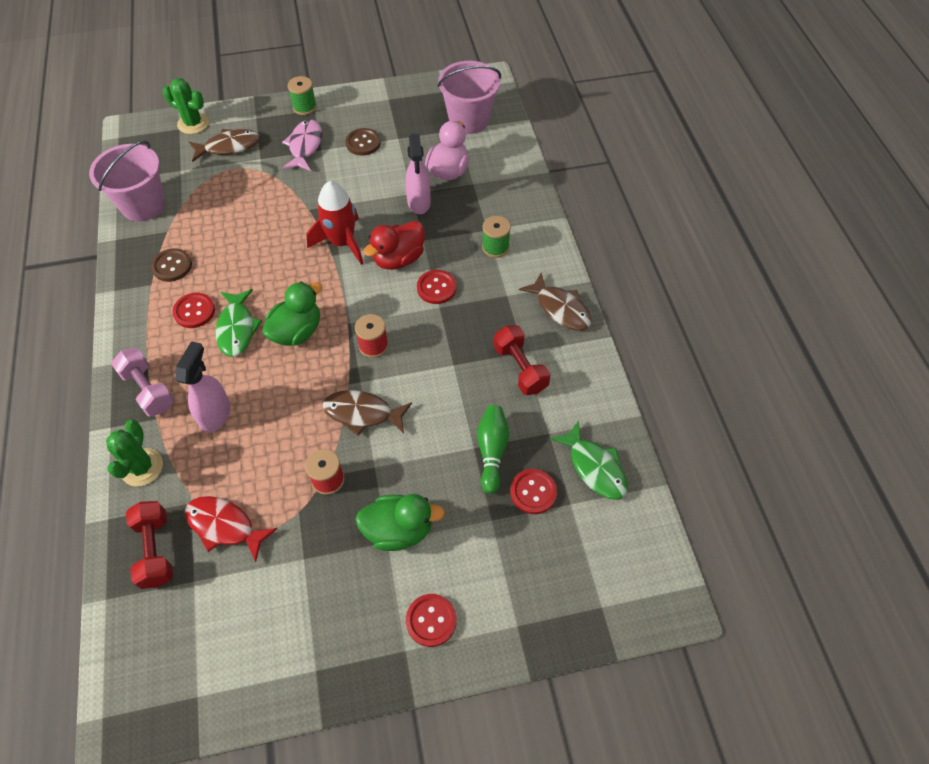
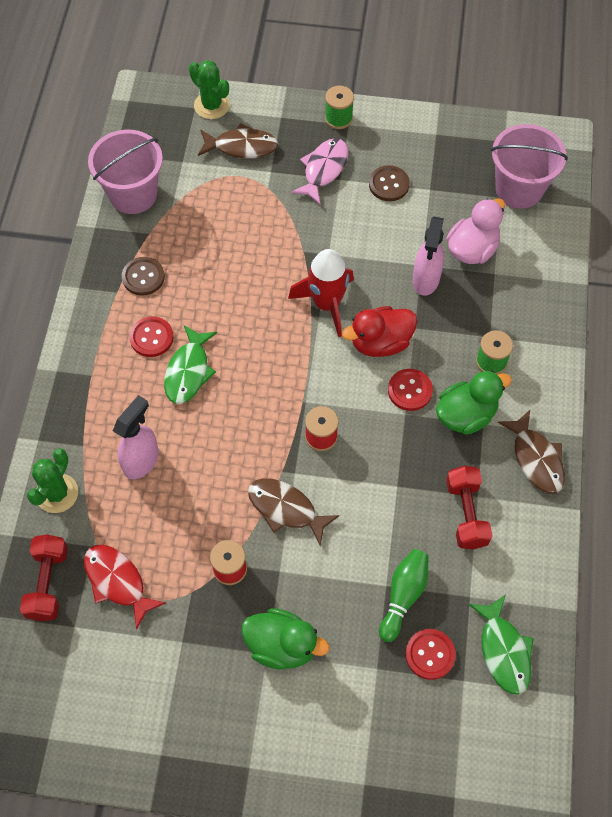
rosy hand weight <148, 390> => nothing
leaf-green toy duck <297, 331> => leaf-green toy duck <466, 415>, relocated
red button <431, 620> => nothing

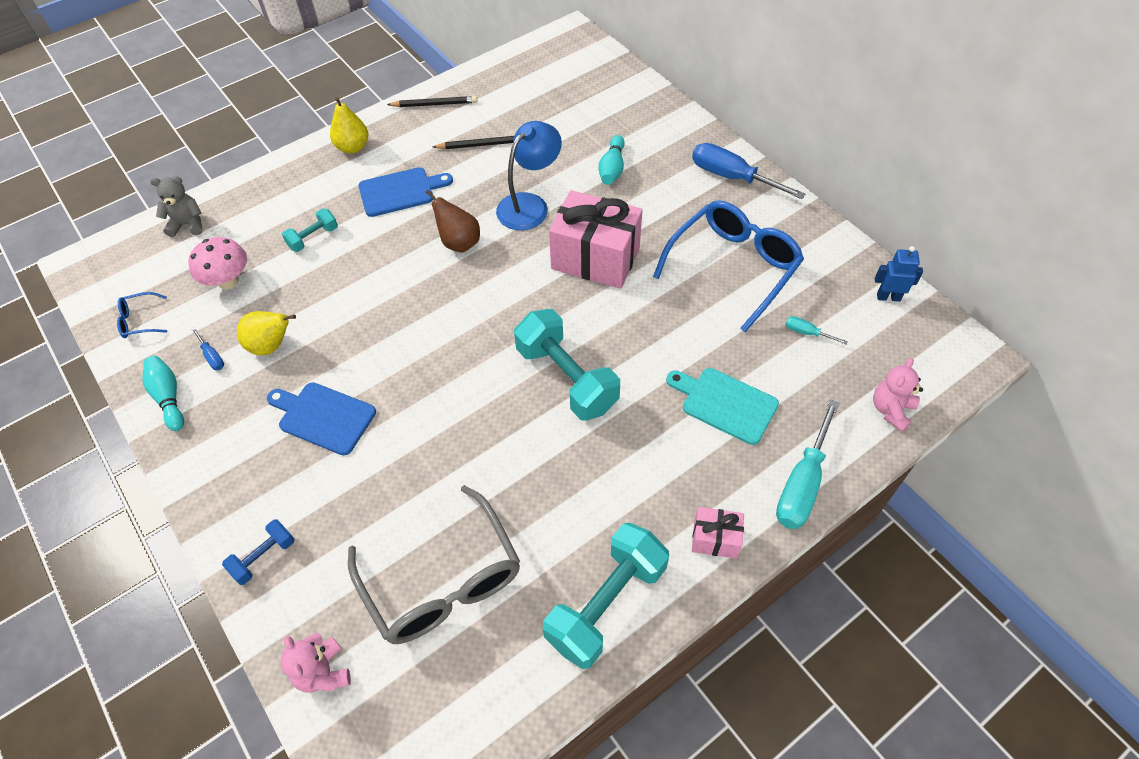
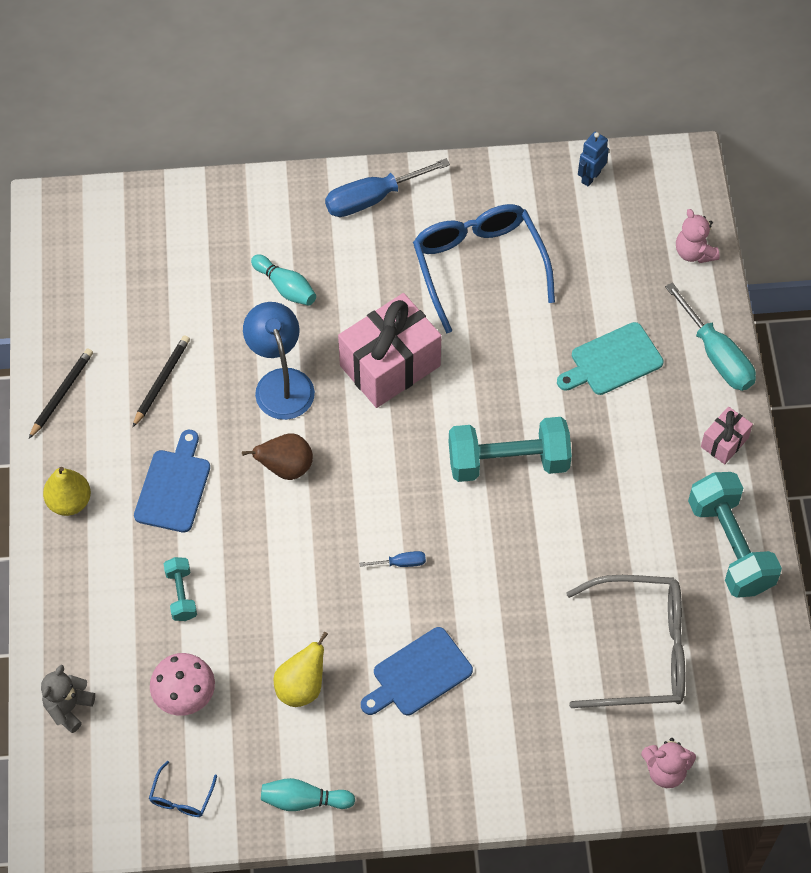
cobalt hand screwdriver <212, 356> => cobalt hand screwdriver <401, 563>, relocated
cobalt hand weight <264, 557> => nothing
turquoise hand screwdriver <807, 333> => nothing

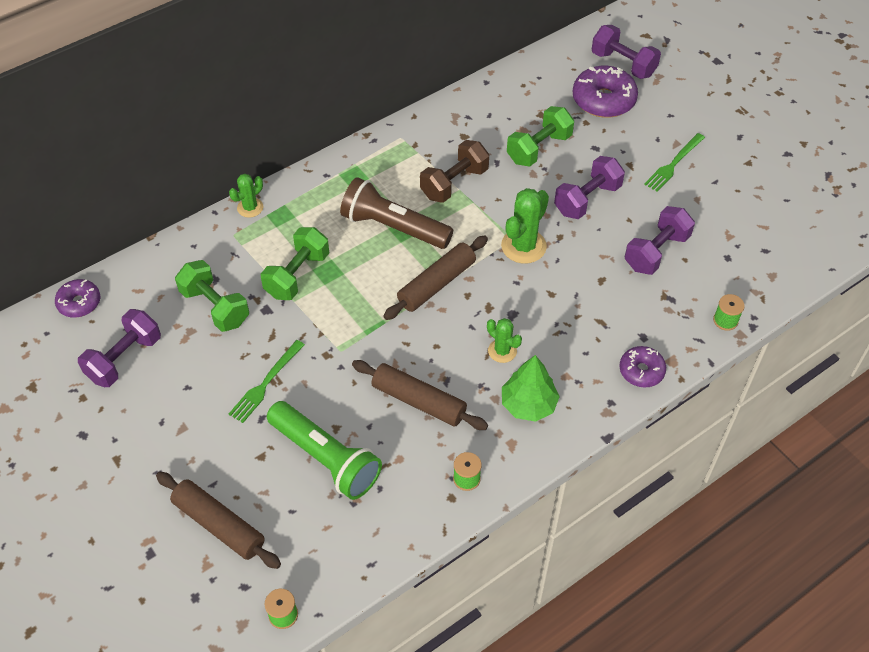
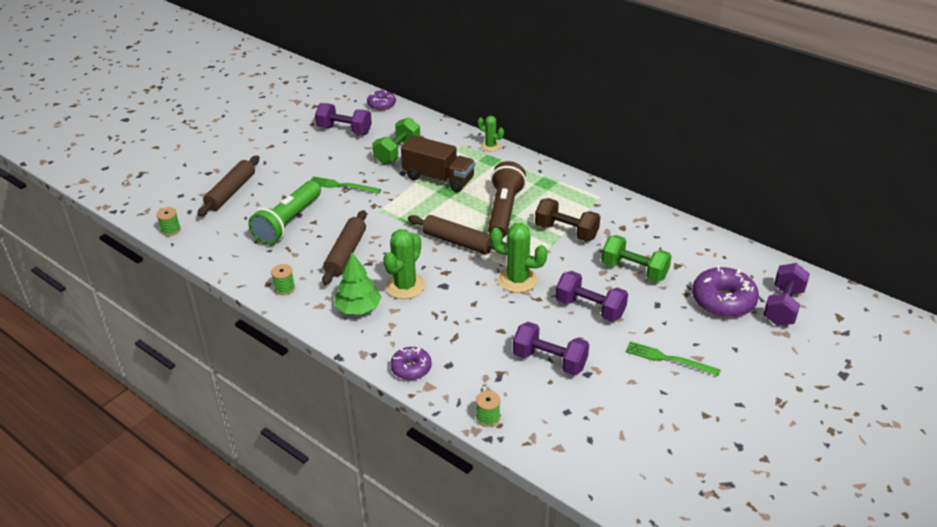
leaf-green hand weight <297, 275> => brown toy truck <438, 178>
leaf-green cactus <502, 351> => leaf-green cactus <405, 286>, x1.67

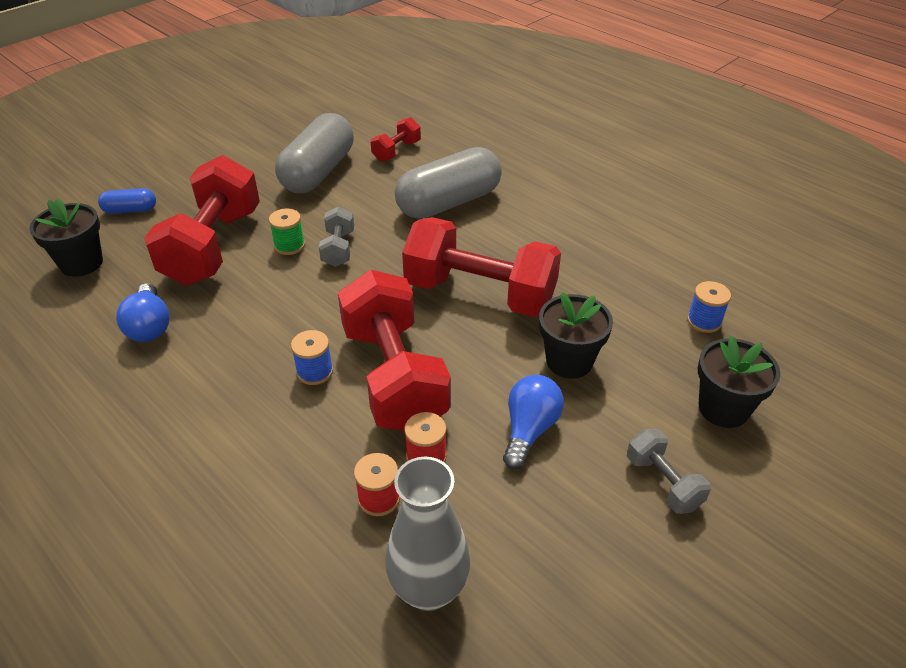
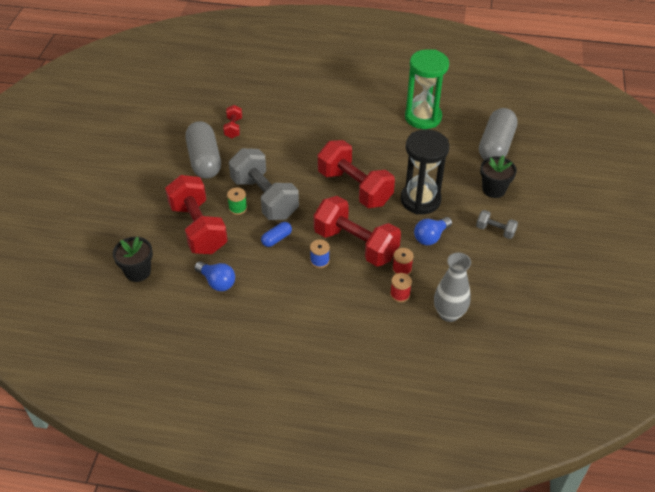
cobalt capsule <130, 210> => cobalt capsule <276, 239>, relocated
grey hand weight <338, 249> => grey hand weight <264, 198>, x2.16
grey capsule <449, 203> => grey capsule <496, 145>, relocated
red hand weight <480, 294> => red hand weight <354, 188>, 60 degrees clockwise
cobalt lightbulb <529, 430> => cobalt lightbulb <431, 237>, 120 degrees counterclockwise
jet-black flower pot <569, 361> => jet-black hourglass <420, 200>
cobalt reel of thread <704, 321> => nothing
nothing => leaf-green hourglass <423, 117>

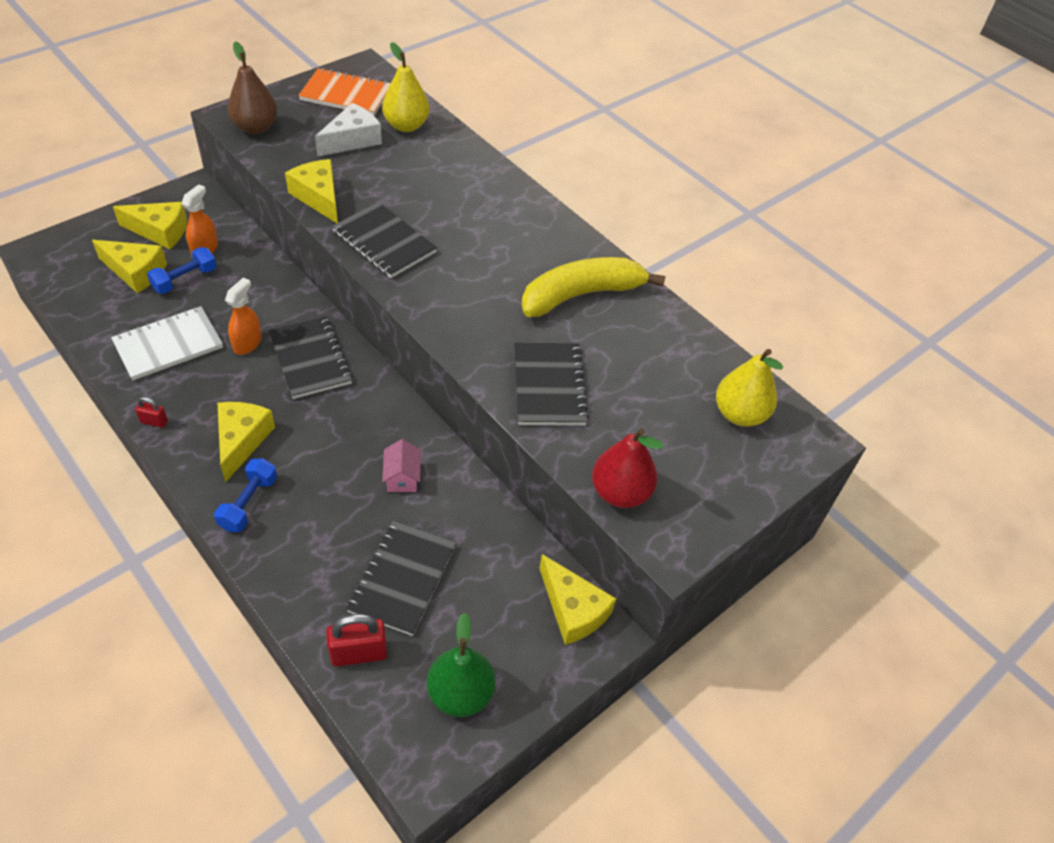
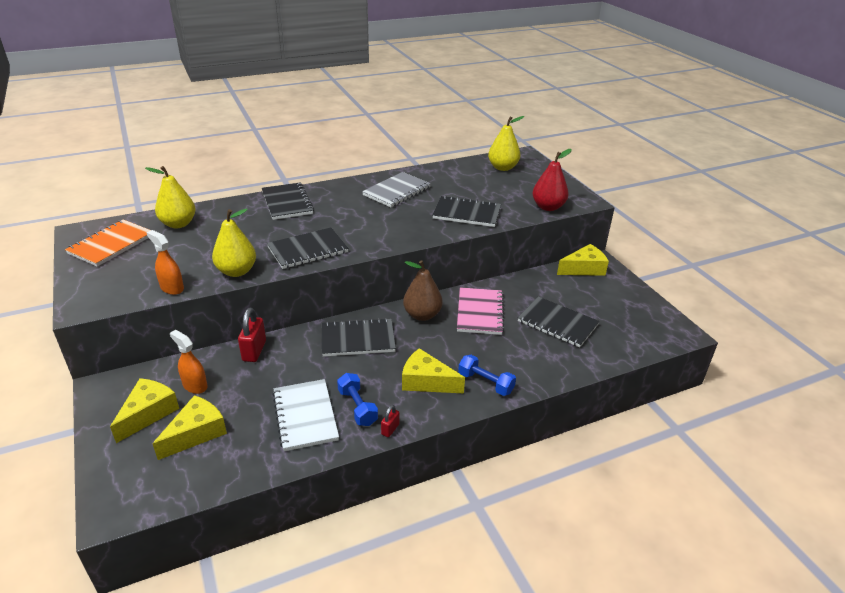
cobalt hand weight <185, 280> => cobalt hand weight <357, 407>, relocated
orange spray bottle <247, 343> => orange spray bottle <172, 288>, relocated
brown pear <256, 127> => brown pear <422, 315>, relocated
yellow piece of cheese <319, 197> => yellow pear <237, 271>
white piece of cheese <352, 140> => nothing
red small lock <359, 653> => red small lock <254, 351>, relocated
rosy toy house <402, 477> => rosy notebook <480, 312>
leaf-green pear <460, 693> => nothing
yellow banana <581, 295> => grey notebook <397, 191>
nothing => jet-black notebook <287, 203>

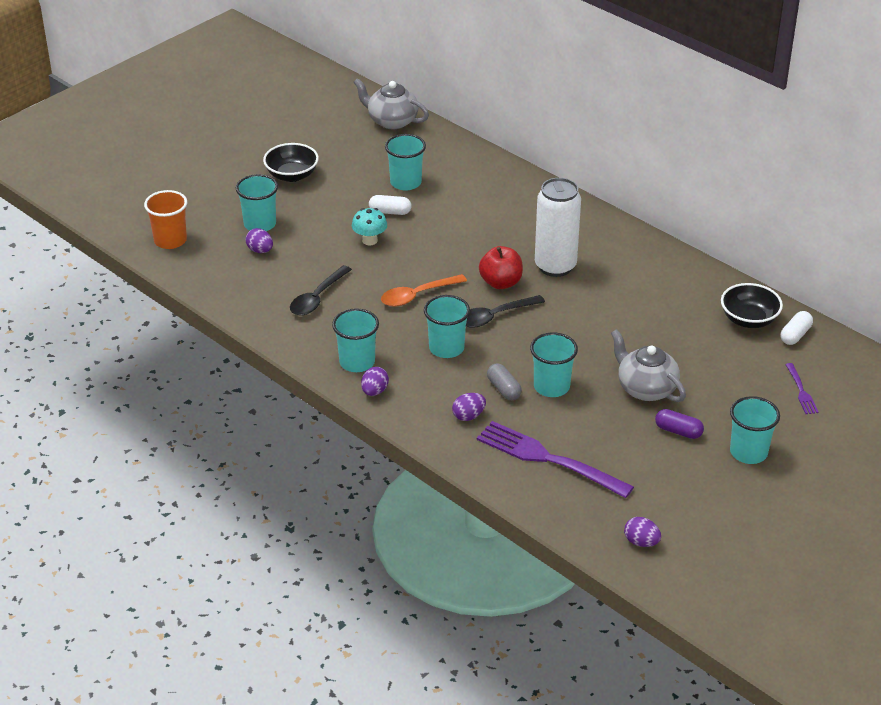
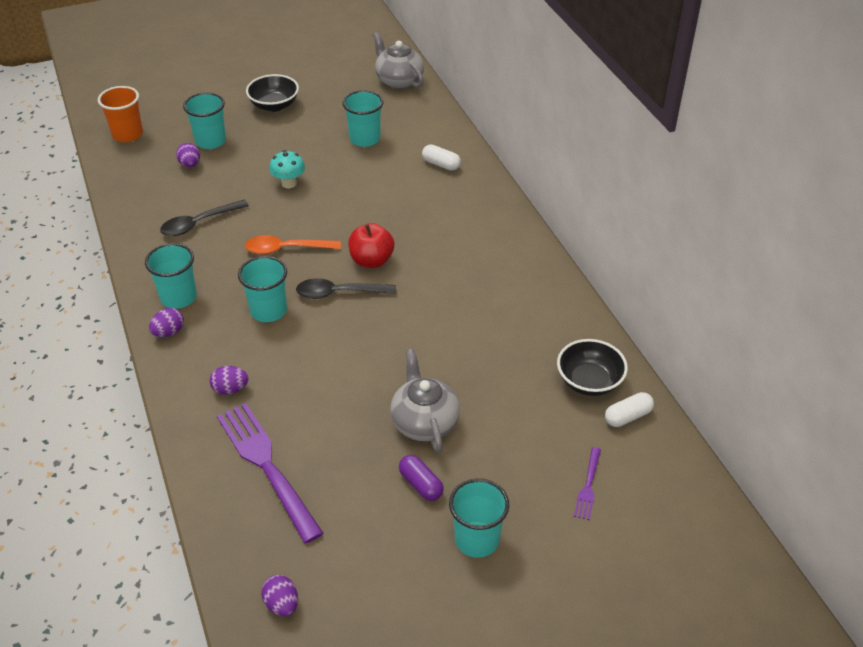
white capsule <390, 212> => white capsule <441, 164>, relocated
grey capsule <503, 389> => nothing
turquoise cup <551, 387> => nothing
white can <555, 266> => nothing

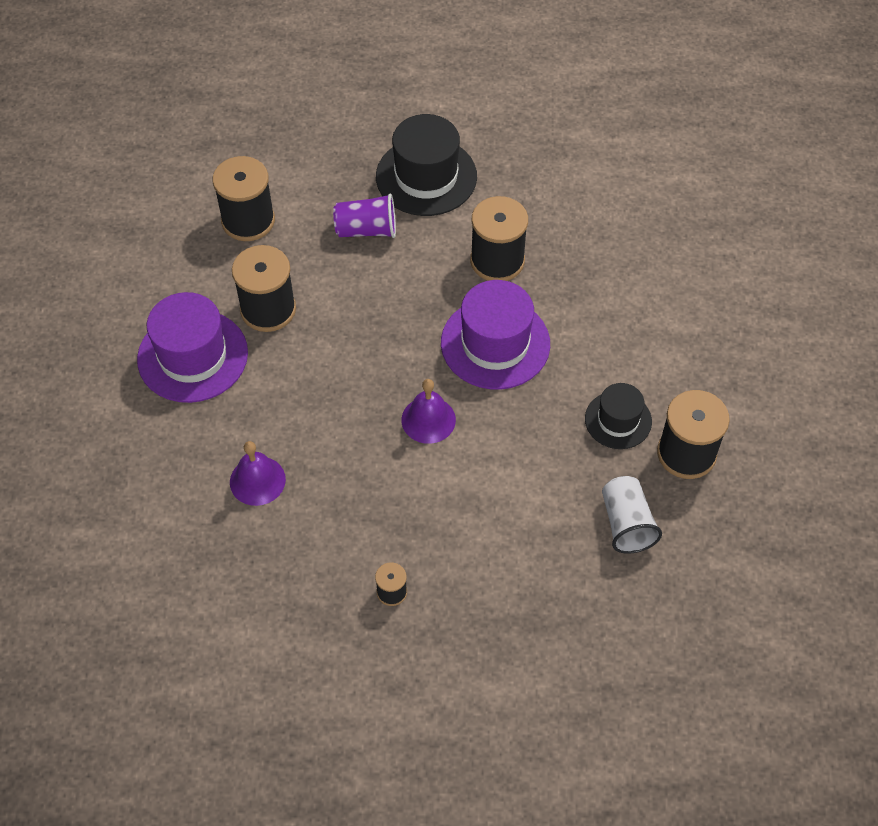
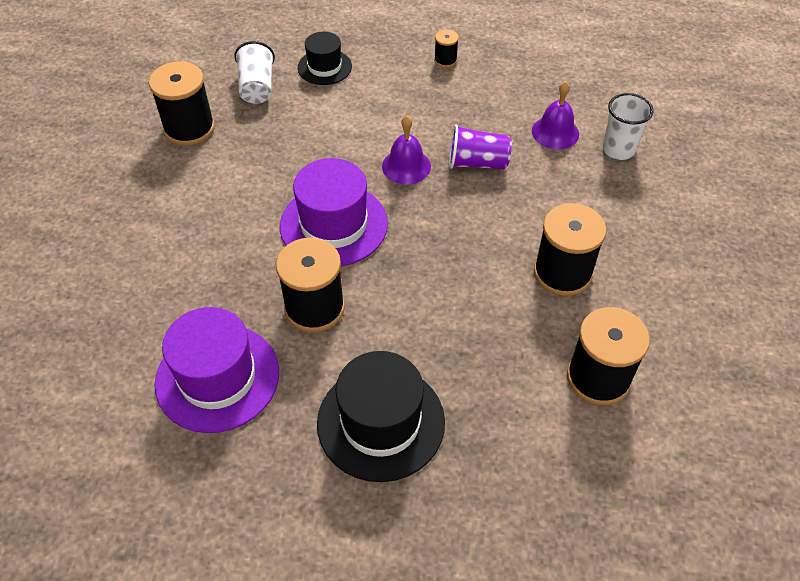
violet top hat <192, 356> => violet top hat <217, 377>, relocated
violet cup <366, 230> => violet cup <477, 163>, relocated
jet-black top hat <618, 420> => jet-black top hat <324, 67>, relocated
nothing => white cup <618, 150>

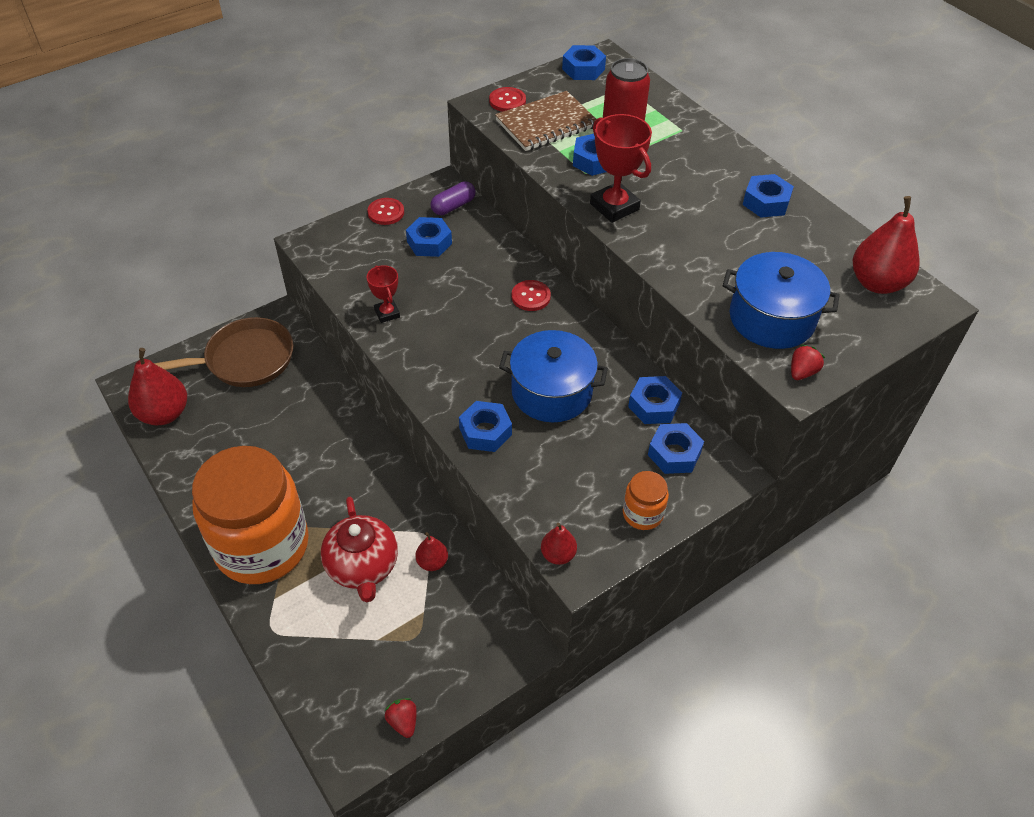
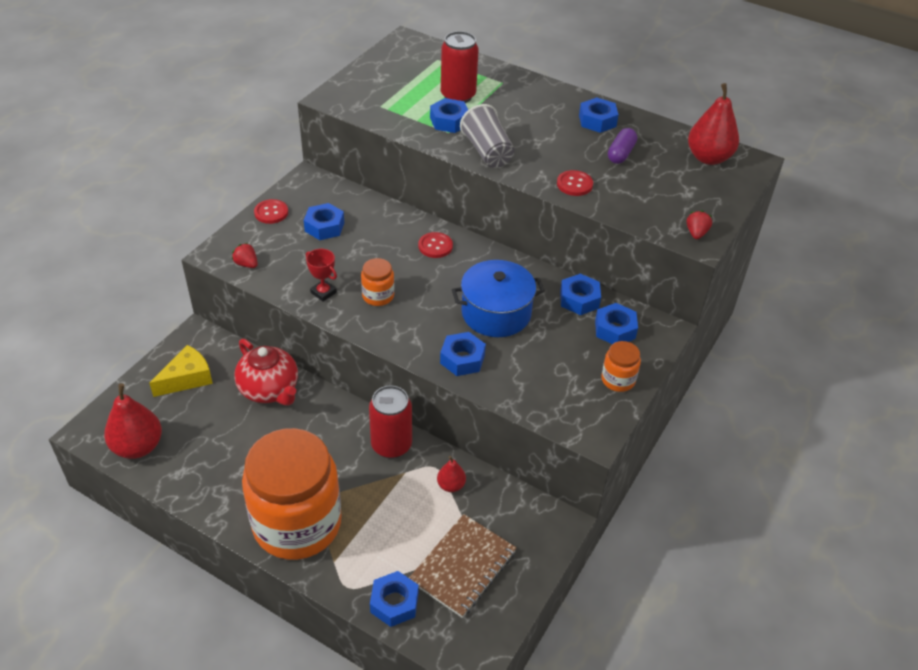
brown skillet <244, 360> => yellow piece of cheese <187, 378>
red tea pot <363, 567> => red tea pot <270, 390>, relocated
red toy strawberry <403, 721> => red toy strawberry <246, 264>, relocated
violet capsule <453, 206> => violet capsule <621, 154>, relocated
red button <507, 101> => red button <574, 184>, relocated
brown notebook <546, 124> => brown notebook <463, 567>, relocated
red pear <558, 555> => nothing
cobalt hex nut <583, 69> => cobalt hex nut <394, 603>, relocated
red prize cup <614, 206> => grey cup <487, 152>
cobalt cooking pot <772, 318> => nothing
nothing => orange jam jar <378, 296>
nothing => red can <391, 445>

